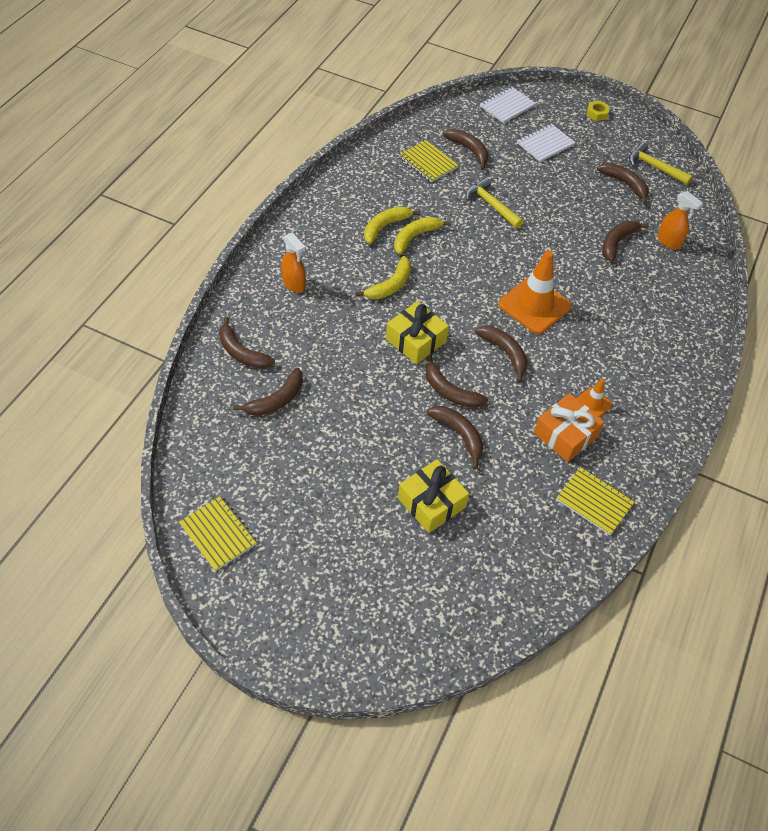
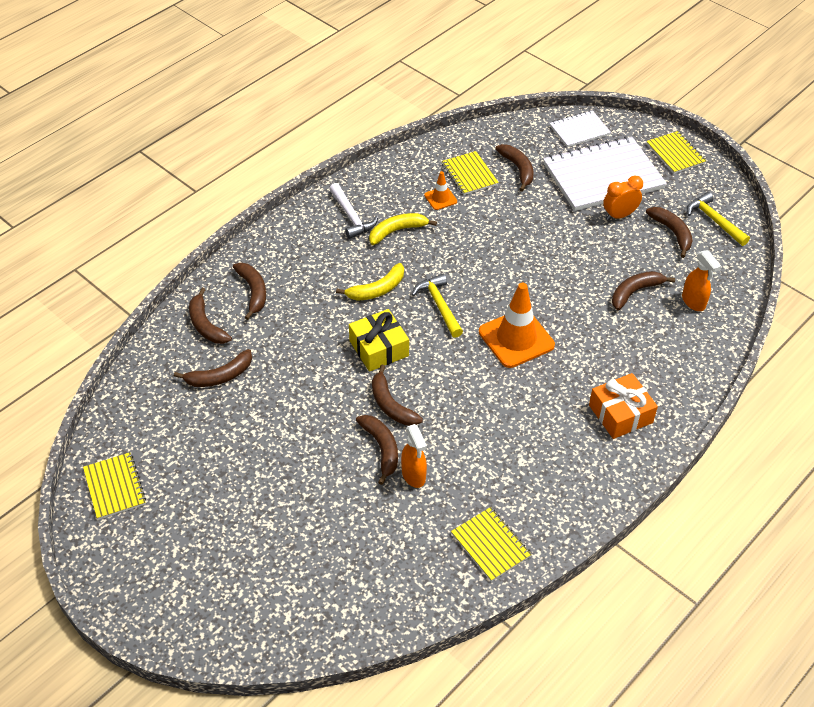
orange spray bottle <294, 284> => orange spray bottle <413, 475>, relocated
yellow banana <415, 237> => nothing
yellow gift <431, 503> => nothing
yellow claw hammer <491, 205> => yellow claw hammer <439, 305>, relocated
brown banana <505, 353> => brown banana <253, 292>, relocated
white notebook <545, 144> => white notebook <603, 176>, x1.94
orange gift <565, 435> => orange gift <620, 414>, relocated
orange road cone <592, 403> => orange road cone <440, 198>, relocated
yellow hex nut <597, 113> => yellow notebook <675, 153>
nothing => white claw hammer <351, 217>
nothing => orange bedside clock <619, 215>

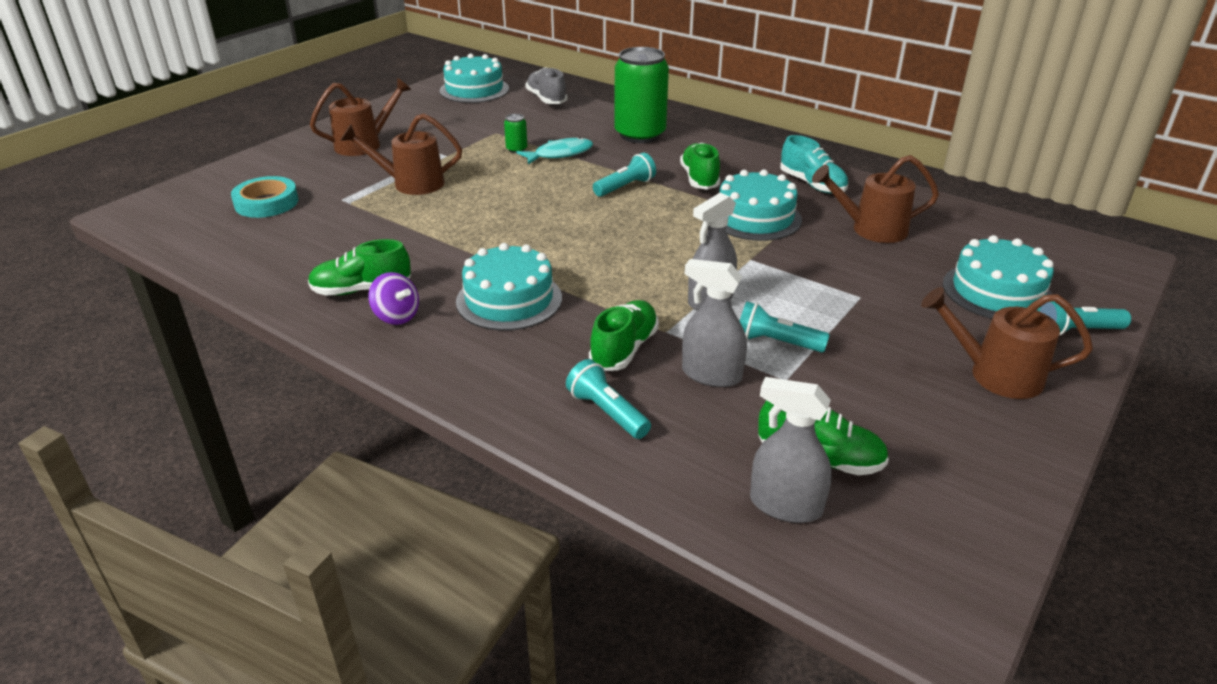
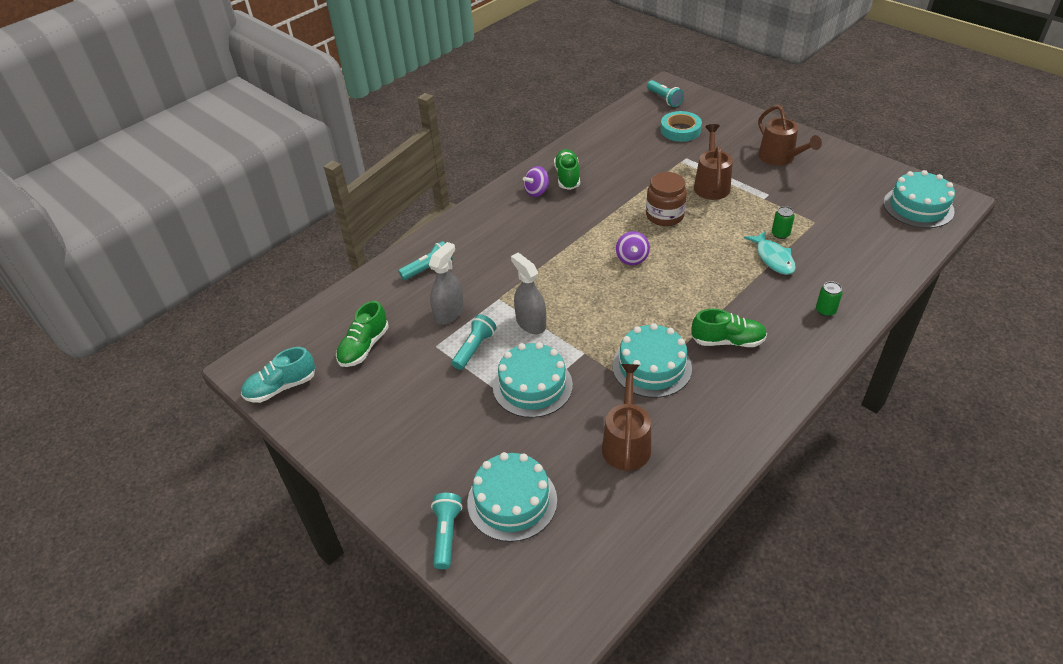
turquoise gateau <509, 300> => turquoise gateau <532, 385>, relocated
grey lace-up shoe <546, 99> => nothing
leaf-green lace-up shoe <624, 349> => nothing
turquoise pocket torch <625, 187> => turquoise pocket torch <664, 99>, relocated
leaf-green can <640, 135> => leaf-green can <825, 310>, x0.41
grey spray bottle <785, 505> => nothing
turquoise lace-up shoe <812, 184> => turquoise lace-up shoe <281, 387>, relocated
brown watering can <994, 375> => nothing
nothing => violet spinning top <632, 258>
nothing => brown jam jar <664, 215>

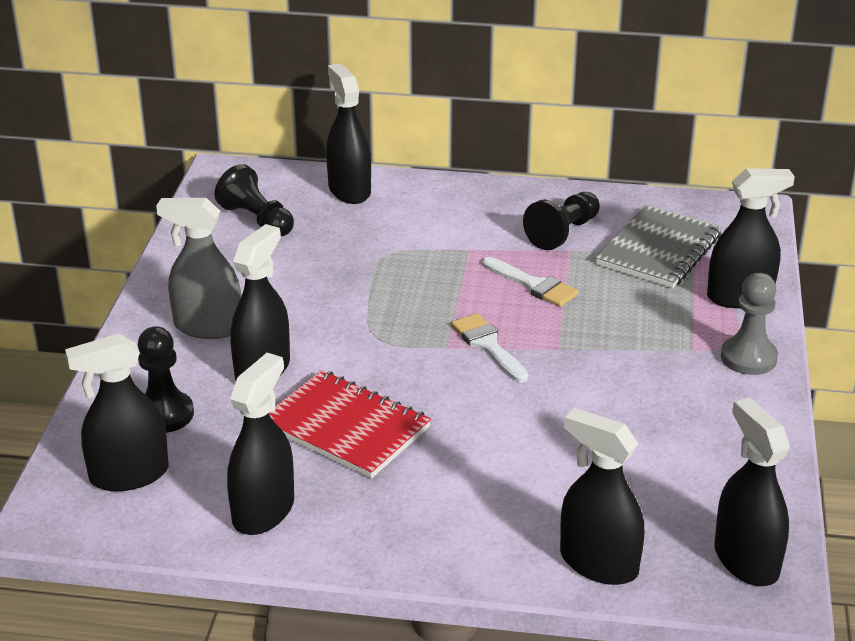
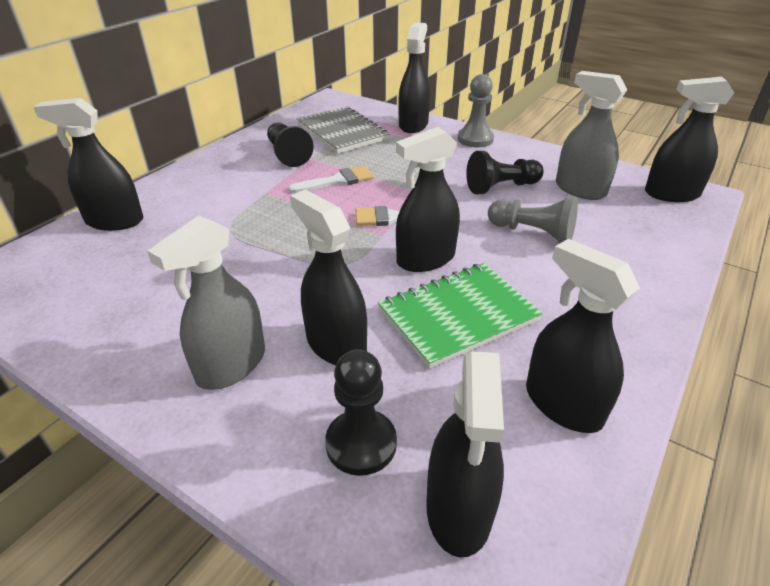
jet-black chess pawn <257, 220> => jet-black chess pawn <501, 187>, relocated
red notebook <346, 427> => leaf-green notebook <458, 315>
jet-black spray bottle <598, 563> => jet-black spray bottle <425, 259>, relocated
nothing => grey chess pawn <533, 233>
nothing => grey spray bottle <580, 189>

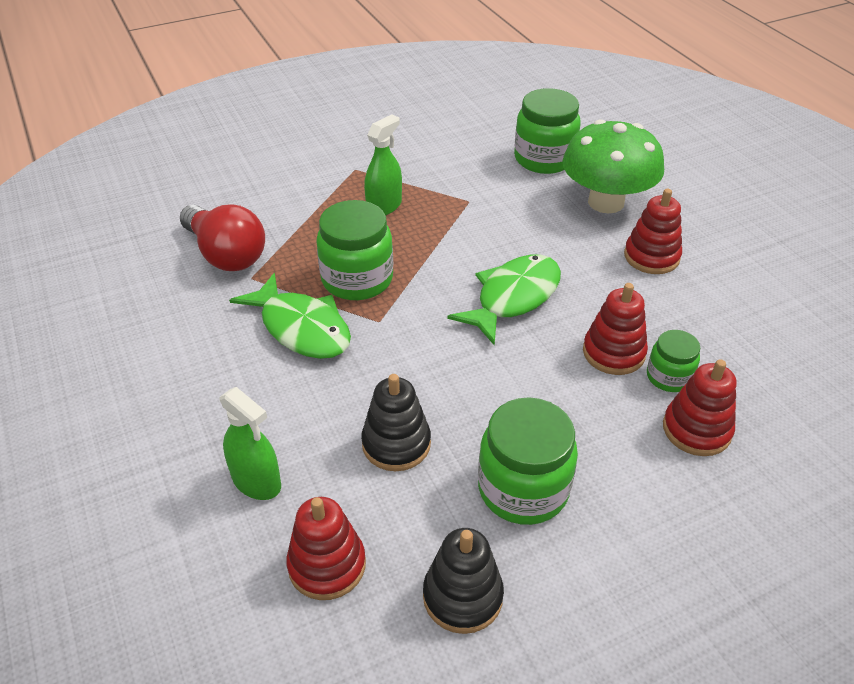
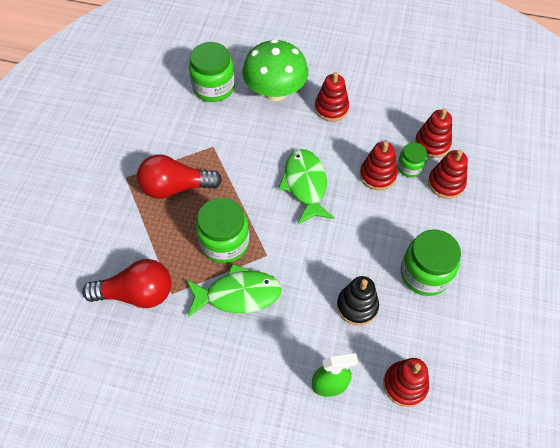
leaf-green spray bottle <384, 206> => red lightbulb <176, 187>
jet-black ring stacker <462, 596> => nothing
nothing => red ring stacker <432, 143>

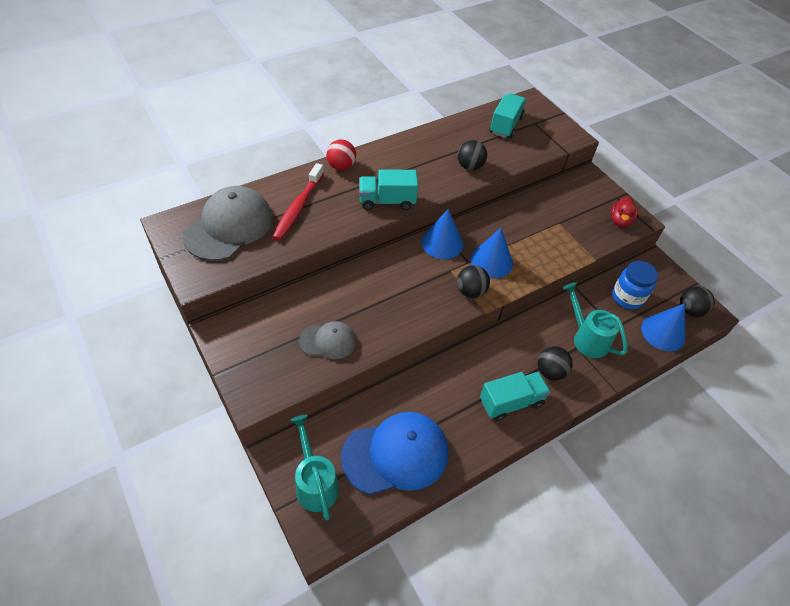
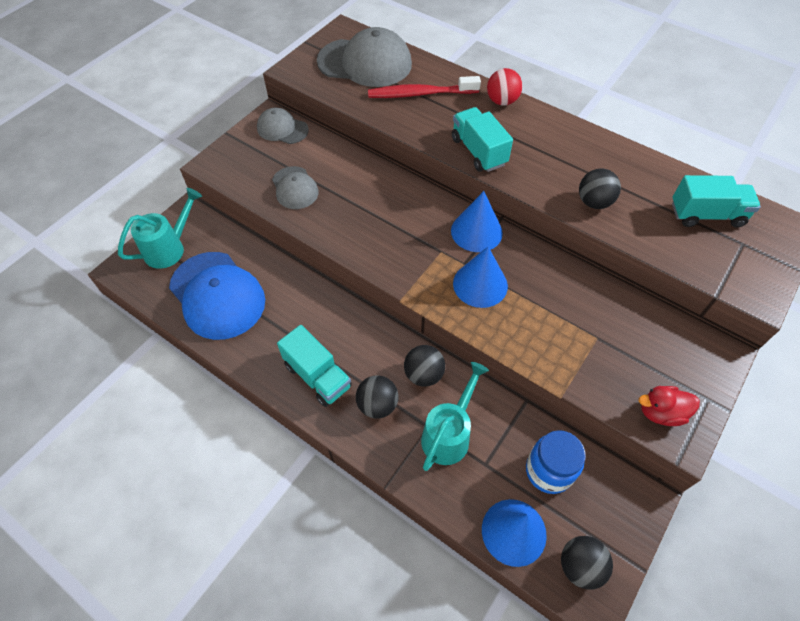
jet-black sphere <470, 291> => jet-black sphere <423, 374>, relocated
nothing => grey baseball cap <282, 129>

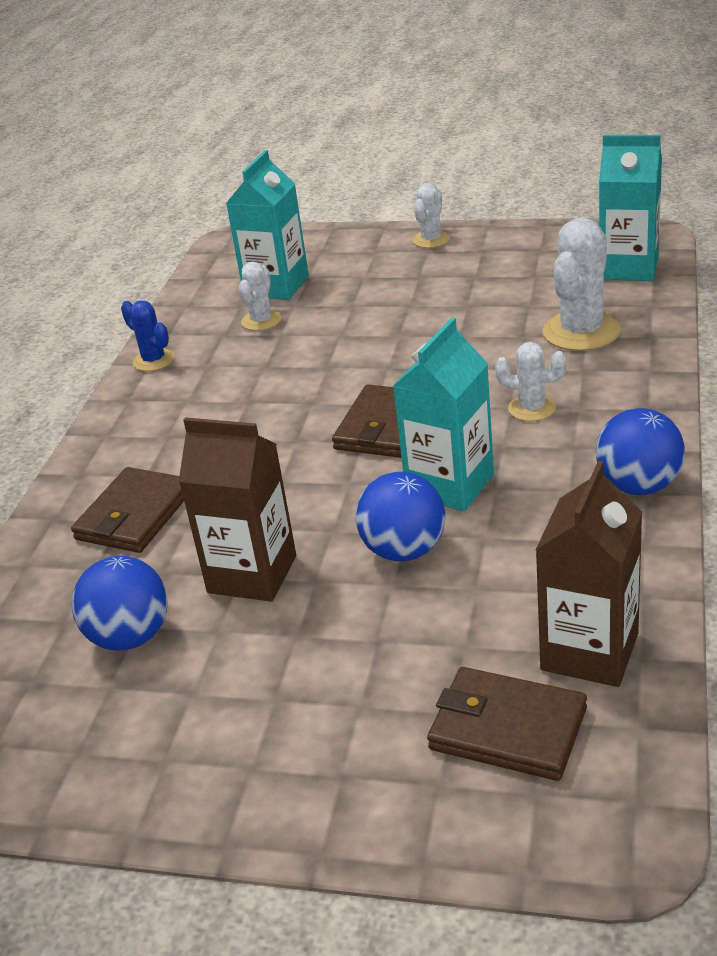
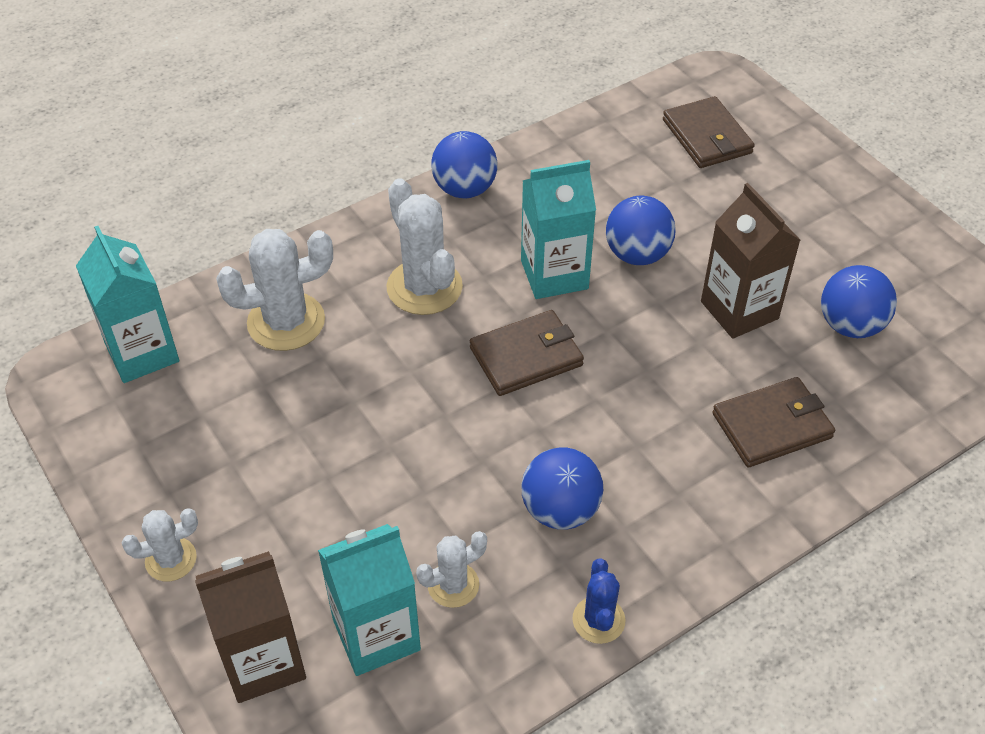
white cactus <532, 408> => white cactus <424, 287>, x1.76
brown juice carton <589, 651> => brown juice carton <263, 661>, relocated
nothing => cobalt sphere <560, 510>

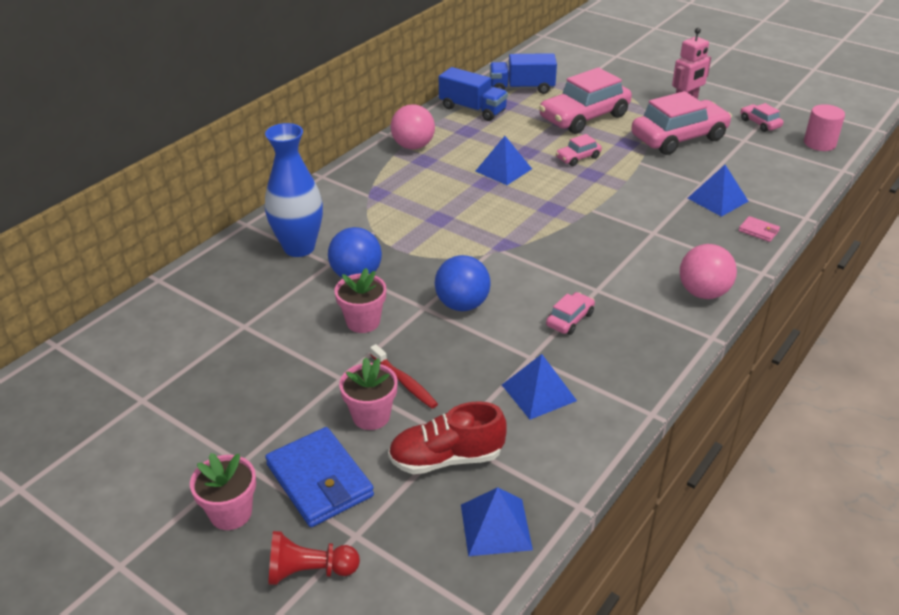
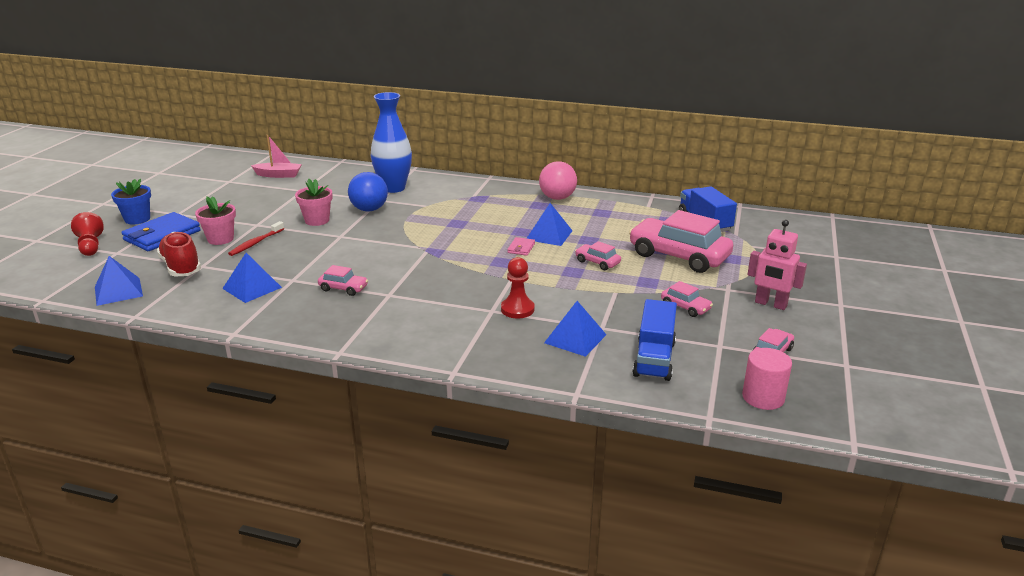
rosy flower pot <231, 513> => cobalt flower pot <137, 219>
cobalt sphere <462, 305> => nothing
cobalt toy truck <472, 109> => cobalt toy truck <654, 359>, relocated
rosy car <679, 138> => rosy car <685, 307>, x0.46
rosy sphere <703, 293> => nothing
rosy billfold <758, 231> => rosy billfold <521, 248>, relocated
nothing => rosy sailboat <278, 175>
nothing => red chess pawn <517, 309>

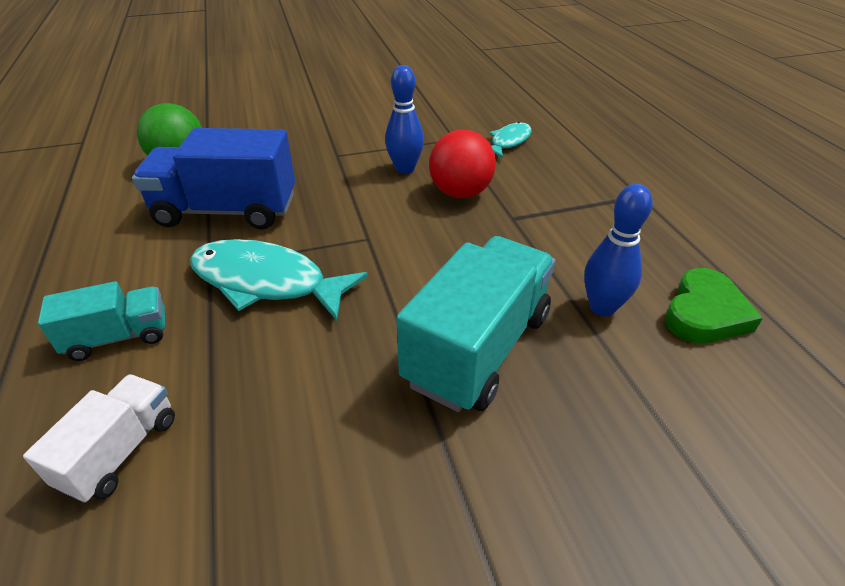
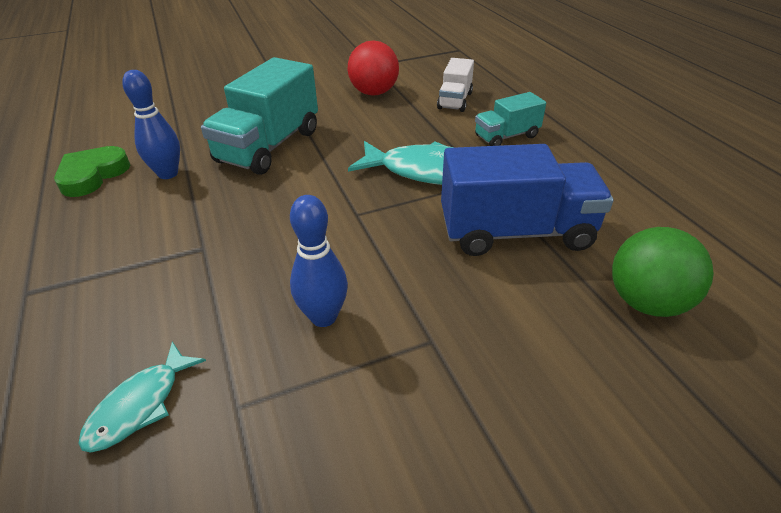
red sphere <460, 193> => red sphere <374, 93>, relocated

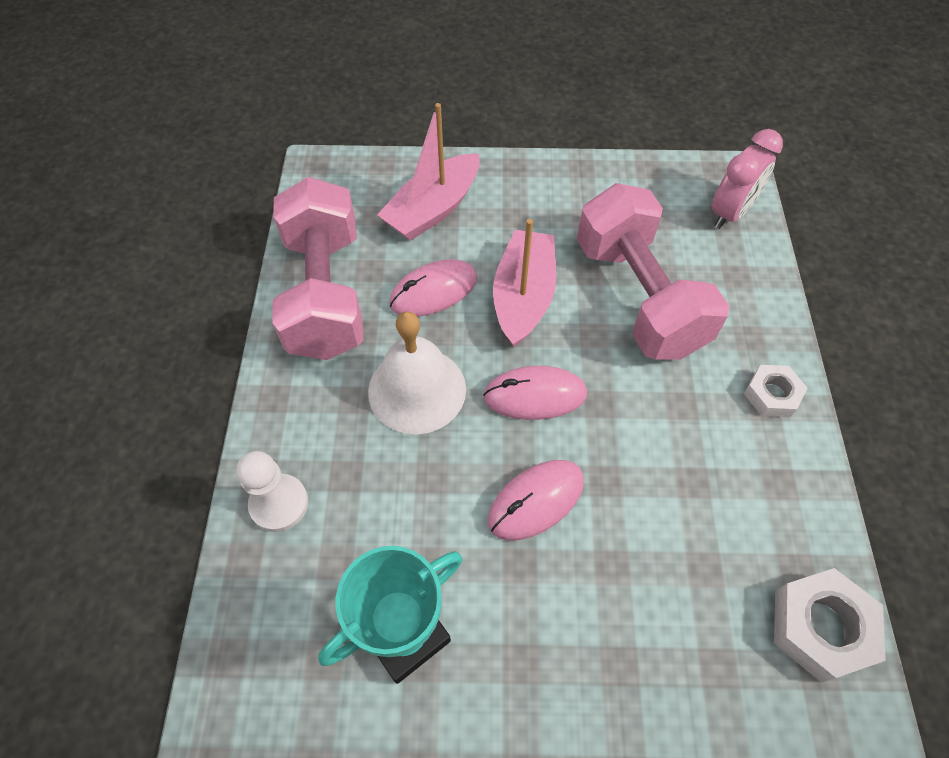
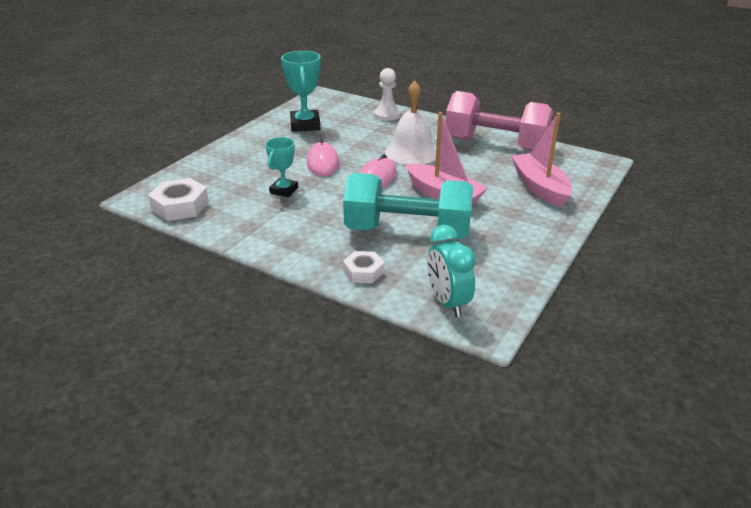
rosy computer mouse <433, 291> => nothing
rosy hand weight <638, 297> => turquoise hand weight <407, 232>
rosy bedside clock <730, 213> => turquoise bedside clock <447, 302>
white hex nut <772, 395> => white hex nut <363, 272>, relocated
nothing => turquoise prize cup <284, 190>

